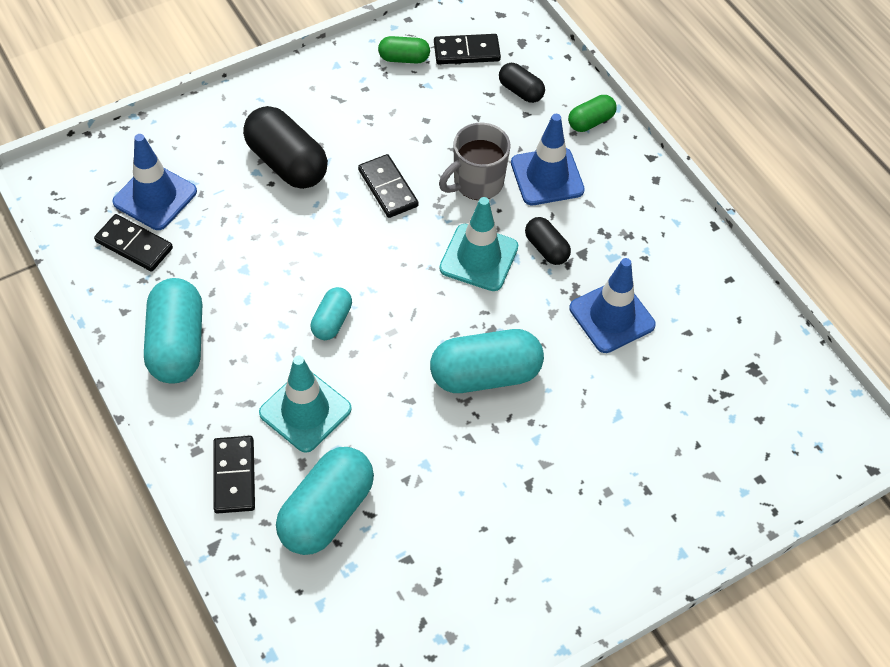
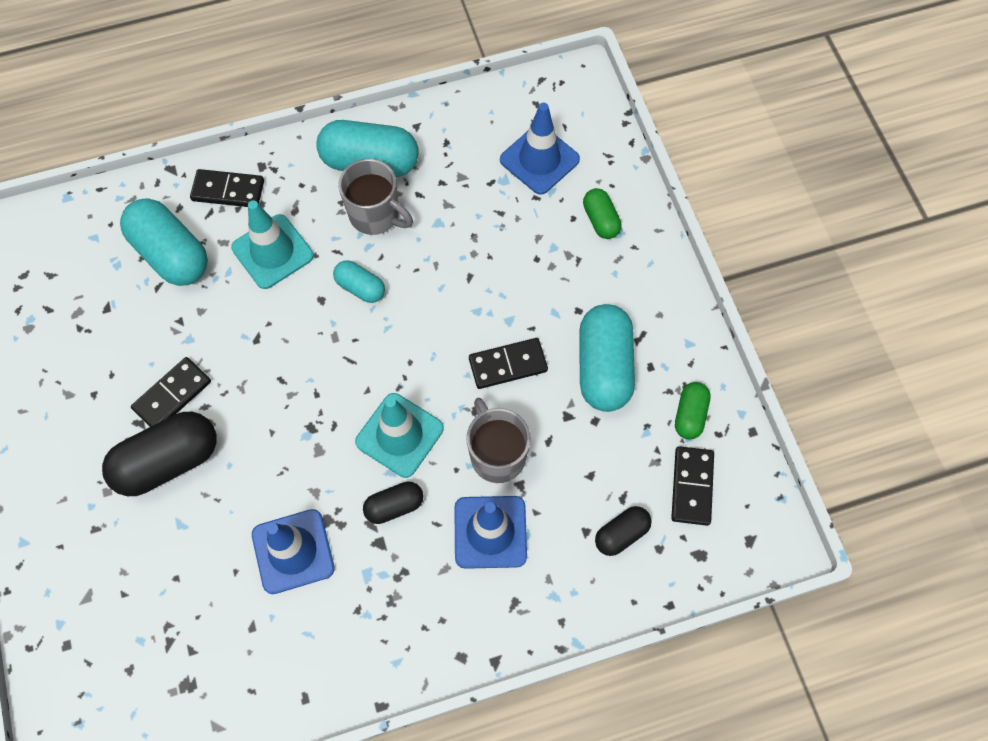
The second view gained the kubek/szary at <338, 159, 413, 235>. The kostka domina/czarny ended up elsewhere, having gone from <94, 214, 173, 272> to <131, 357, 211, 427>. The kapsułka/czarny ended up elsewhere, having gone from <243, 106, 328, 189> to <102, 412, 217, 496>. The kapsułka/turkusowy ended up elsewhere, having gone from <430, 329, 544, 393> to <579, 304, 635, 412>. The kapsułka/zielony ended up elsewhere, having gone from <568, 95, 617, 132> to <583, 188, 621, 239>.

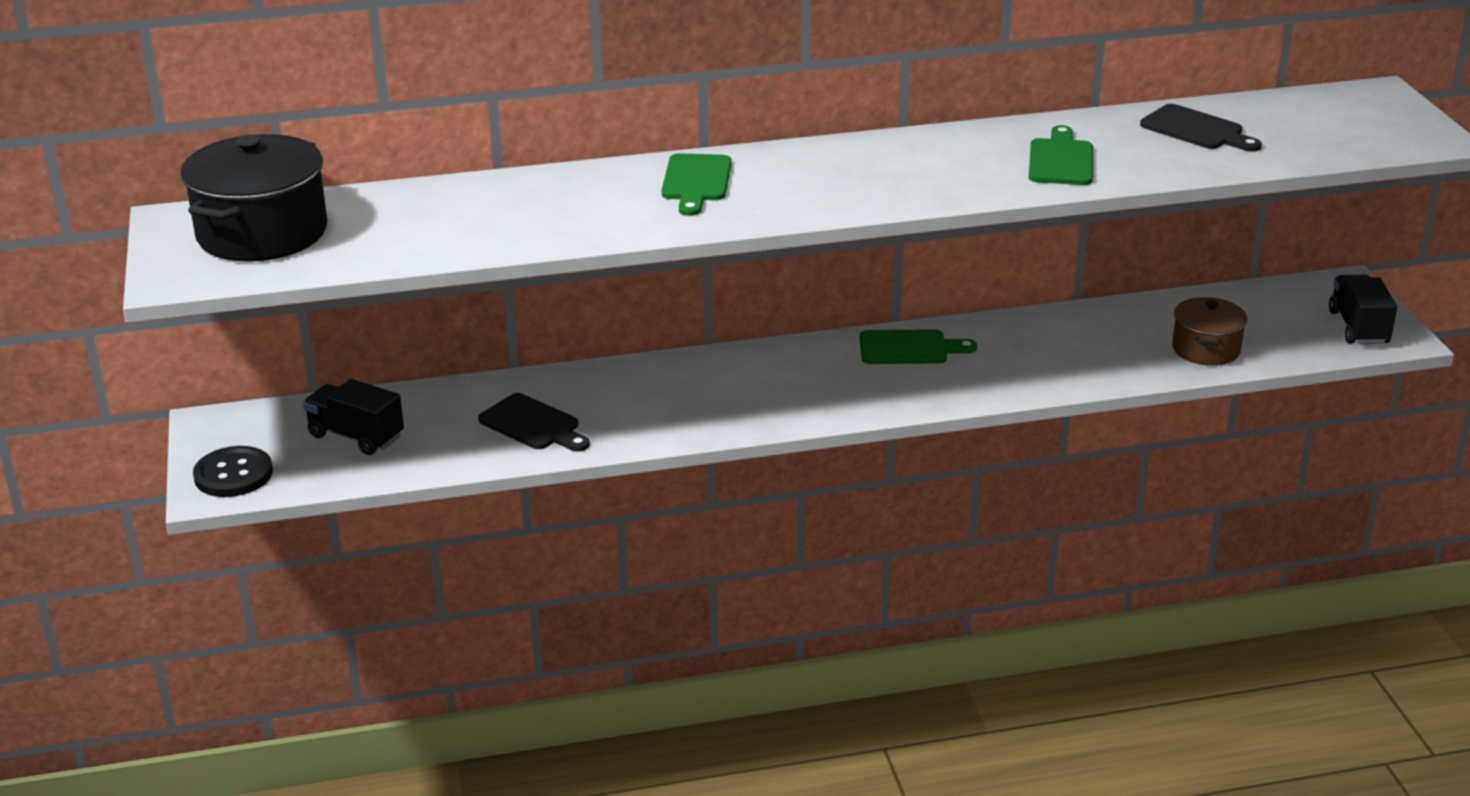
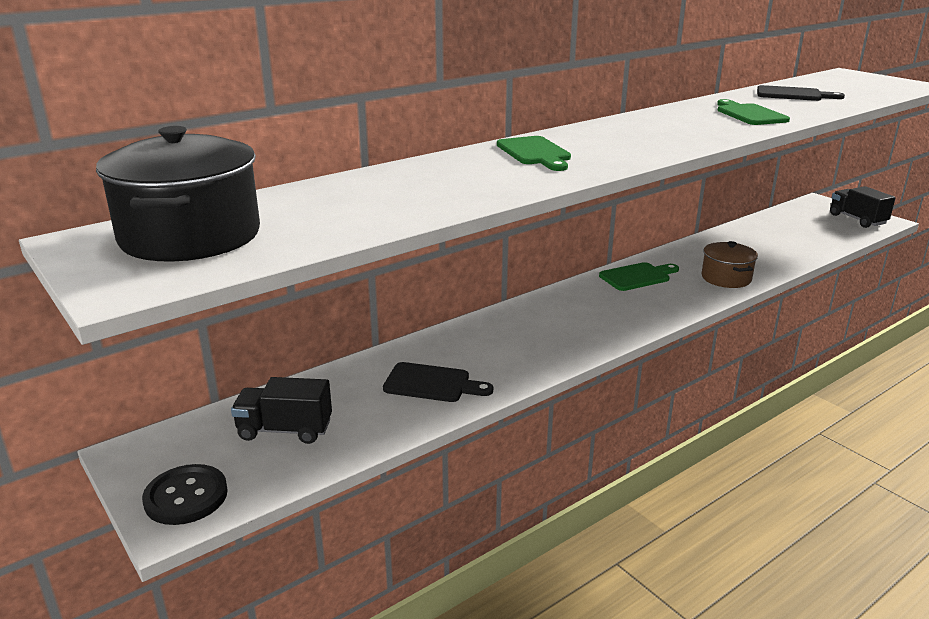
The garnek/brązowy ended up elsewhere, having gone from <1172, 297, 1247, 366> to <702, 241, 758, 288>.

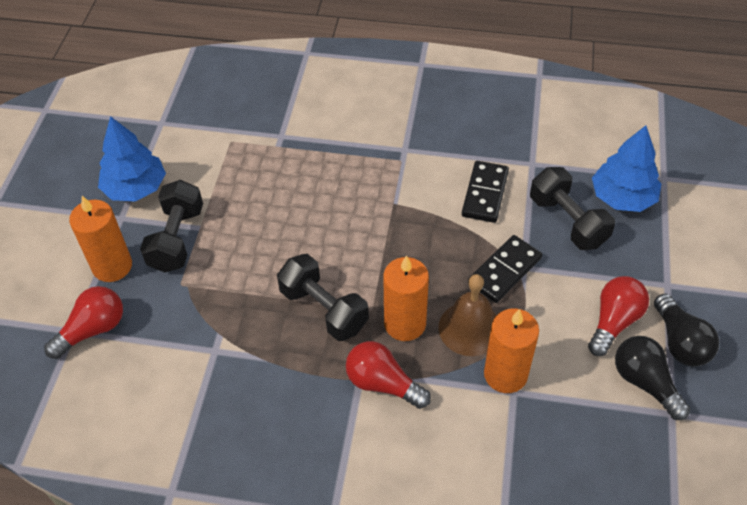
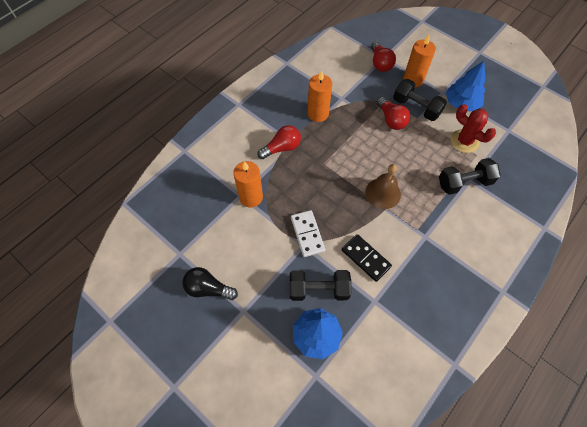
The second view lost the żarówka/czarny at <615, 336, 690, 420>. The second view gained the kaktus/czerwony at <450, 104, 496, 153>. The hantel/czarny ended up elsewhere, having gone from <277, 254, 369, 341> to <439, 158, 500, 195>. The świeca/pomarańczowy ended up elsewhere, having gone from <383, 255, 429, 341> to <308, 70, 332, 122>. The dzwonek/brązowy ended up elsewhere, having gone from <438, 274, 497, 356> to <365, 164, 401, 209>. The żarówka/czerwony ended up elsewhere, having gone from <588, 276, 649, 356> to <377, 97, 410, 130>. What was the kostka domina/czarny at <468, 235, 542, 303> turned into the kostka domina/biały at <291, 210, 325, 257>.

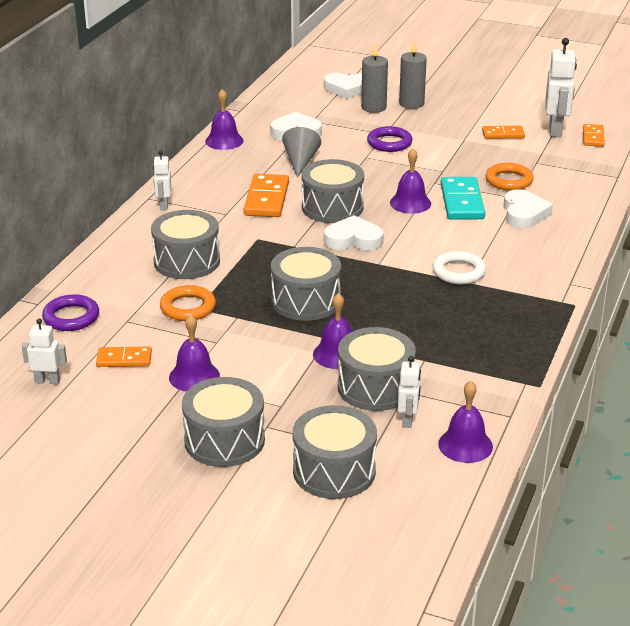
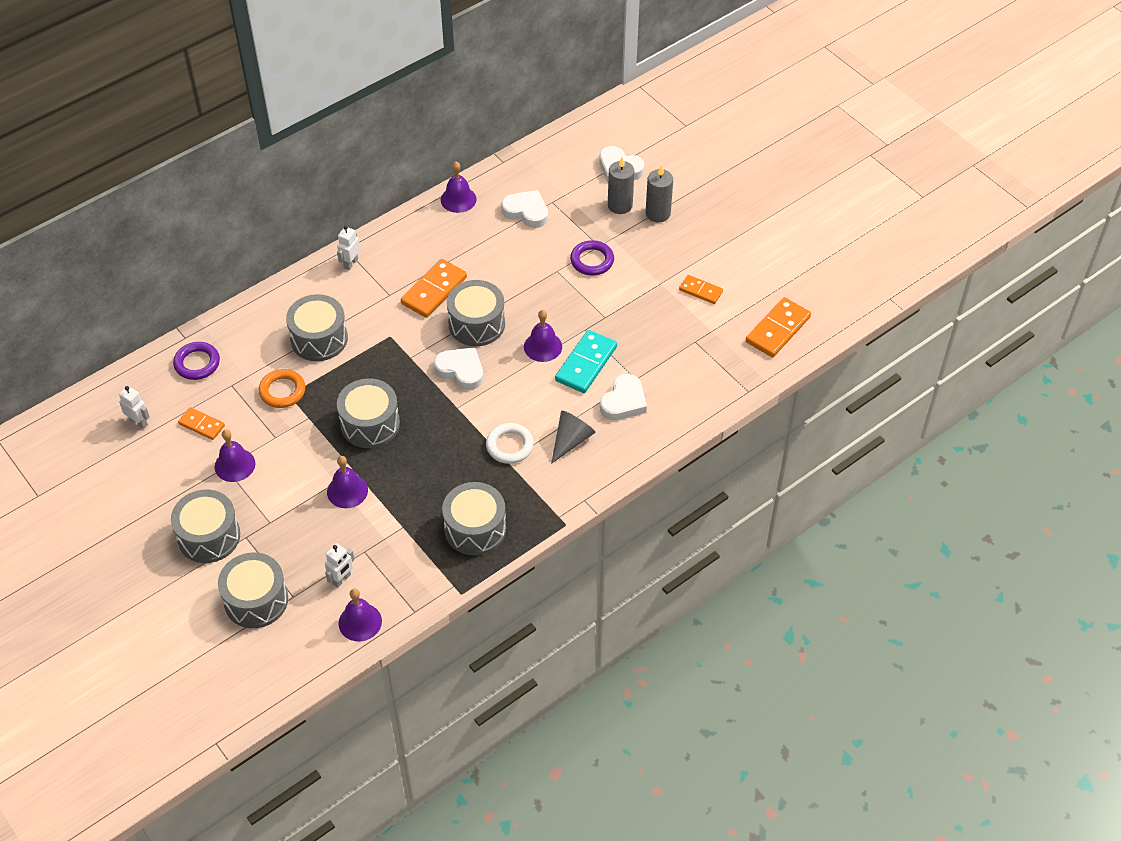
The second view lost the pierścień/pomarańczowy at <486, 163, 534, 191>. The second view lost the robot/biały at <545, 38, 577, 137>. The stożek/szary ended up elsewhere, having gone from <282, 127, 321, 178> to <551, 411, 595, 464>. The bęben/szary ended up elsewhere, having gone from <338, 327, 416, 411> to <442, 482, 506, 555>. The size of the kostka domina/pomarańczowy at <583, 124, 605, 147> changed by a factor of 1.68.

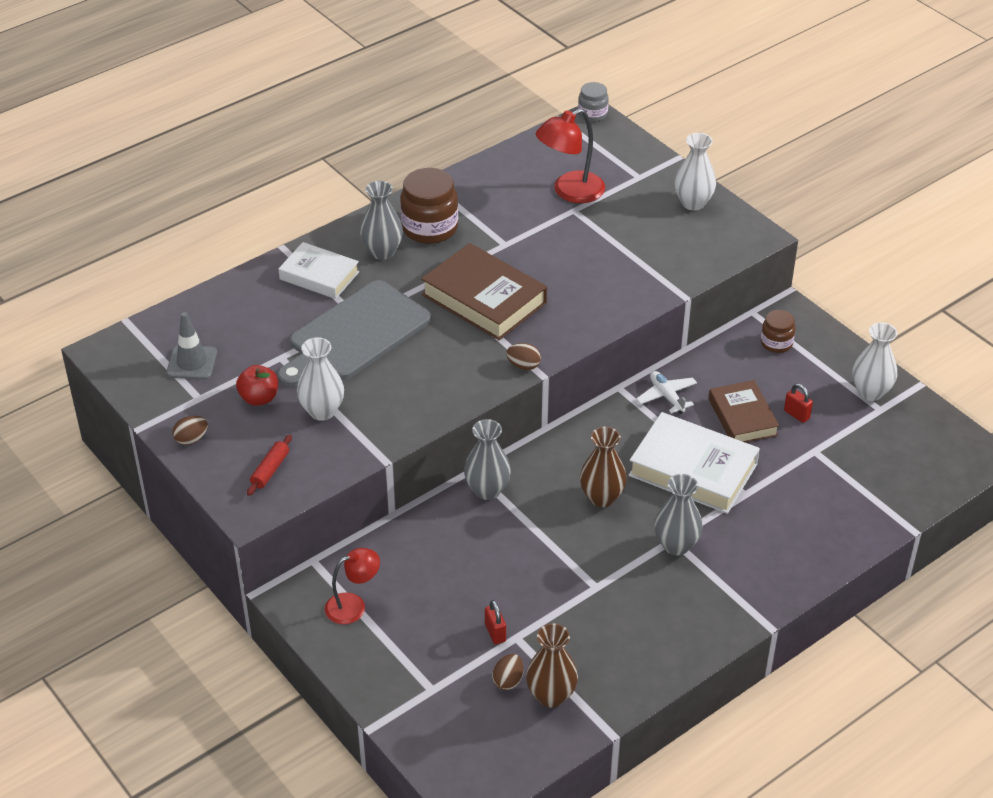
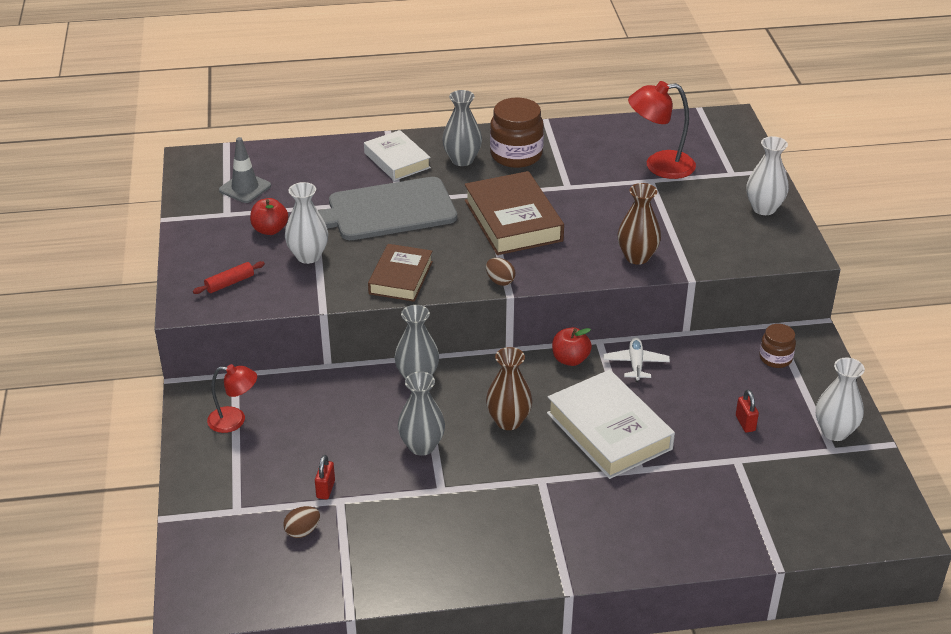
The second view lost the jajko/brązowy at <172, 416, 208, 445>. The second view lost the słoik/szary at <578, 82, 609, 122>. The second view gained the jabłko/czerwony at <552, 327, 592, 366>. The wazon/brązowy ended up elsewhere, having gone from <526, 623, 578, 708> to <618, 183, 661, 265>. The wazon/szary ended up elsewhere, having gone from <654, 474, 703, 556> to <398, 371, 445, 456>. The książka/brązowy ended up elsewhere, having gone from <709, 380, 779, 443> to <368, 244, 433, 302>.

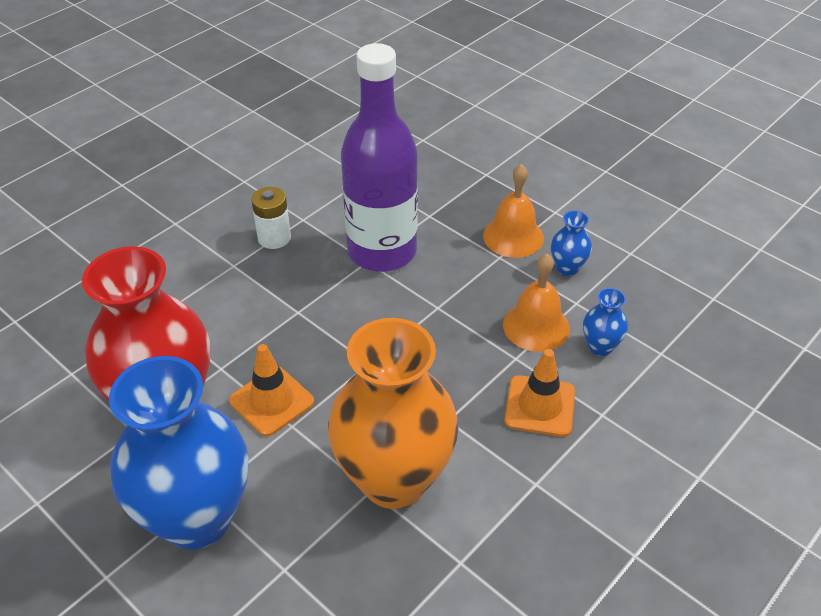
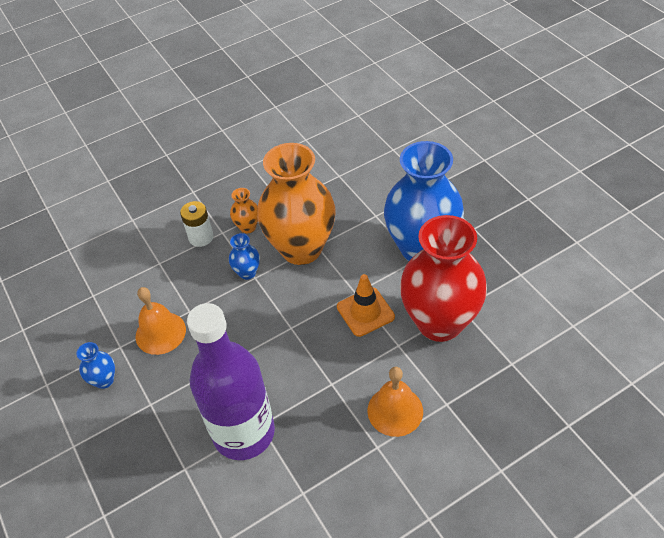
The second view lost the pachołek/pomarańczowy at <504, 349, 575, 437>. The second view gained the wazon/pomarańczowy at <230, 188, 258, 233>. The bateria/biały ended up elsewhere, having gone from <251, 187, 291, 249> to <180, 201, 214, 247>. The dzwonek/pomarańczowy ended up elsewhere, having gone from <483, 164, 544, 258> to <367, 367, 423, 437>. The wazon/niebieski ended up elsewhere, having gone from <583, 288, 628, 356> to <229, 233, 260, 280>.

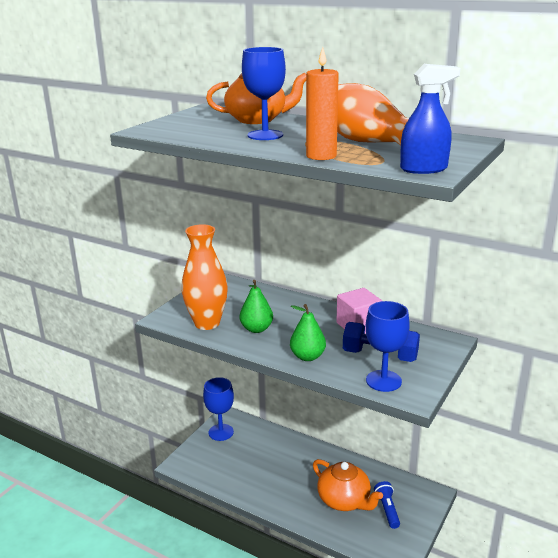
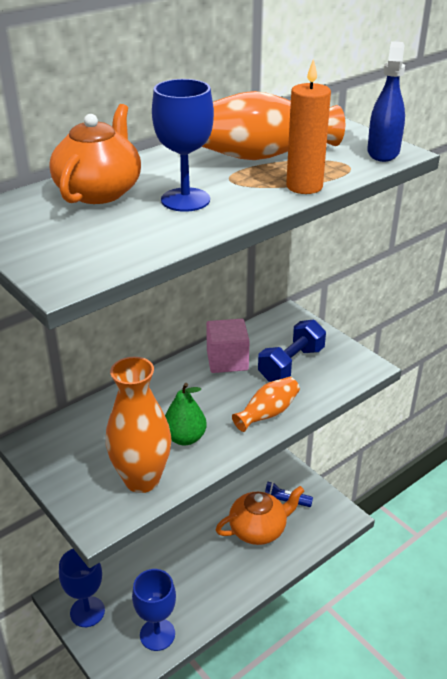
The kielich/niebieski ended up elsewhere, having gone from <366, 301, 410, 392> to <132, 569, 176, 651>. Where the gruszka/zielony stood at <290, 304, 326, 361>, the wazon/pomarańczowy came to stand at <232, 377, 300, 432>.

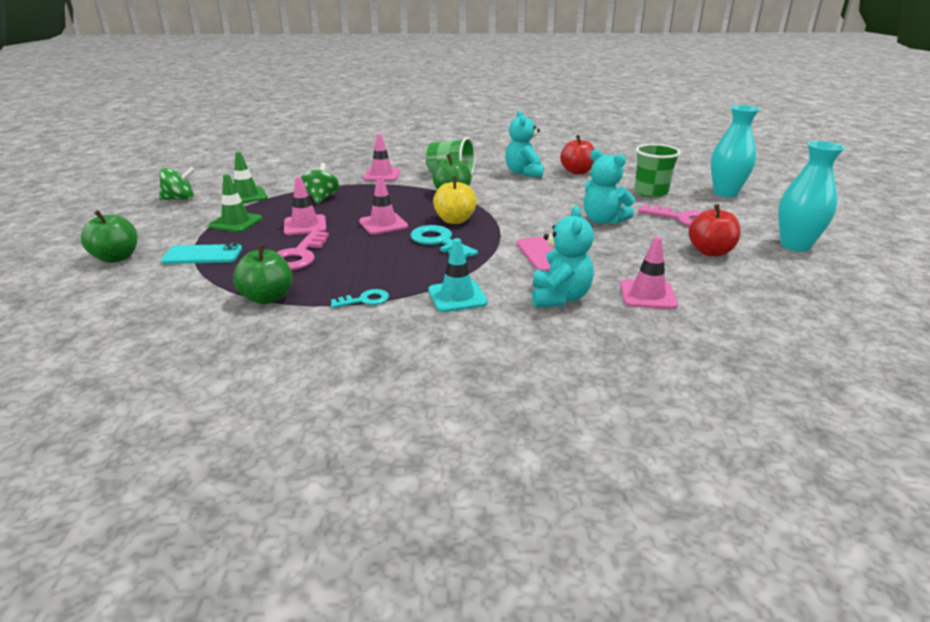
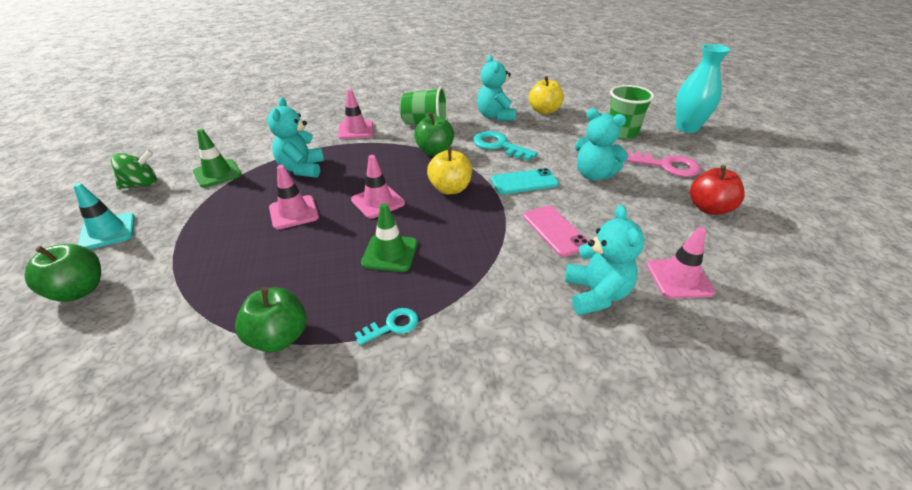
The second view lost the klucz/różowy at <277, 231, 329, 270>. The second view lost the wazon/turkusowy at <778, 141, 845, 252>. The telefon/turkusowy ended up elsewhere, having gone from <161, 243, 242, 264> to <491, 168, 559, 194>. The pachołek/zielony ended up elsewhere, having gone from <208, 174, 263, 232> to <361, 203, 418, 272>. The klucz/turkusowy ended up elsewhere, having gone from <411, 225, 478, 258> to <473, 131, 538, 161>. The pachołek/turkusowy ended up elsewhere, having gone from <428, 238, 488, 312> to <73, 183, 135, 249>. Where the bączek/zielony stood at <301, 163, 340, 204>, the miś/turkusowy came to stand at <267, 98, 324, 178>. What was the jabłko/czerwony at <560, 135, 594, 174> turned into the jabłko/żółty at <529, 76, 564, 114>.

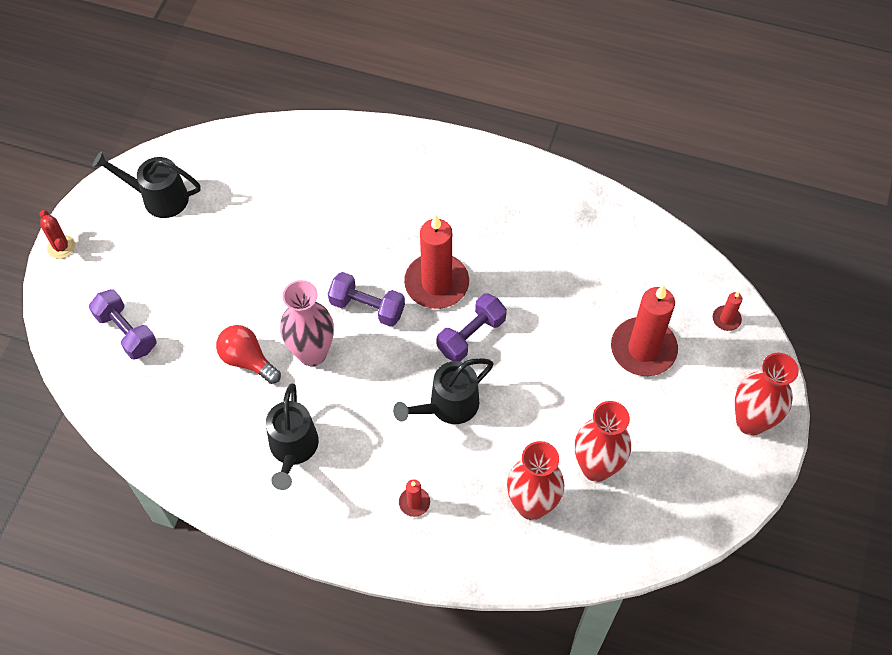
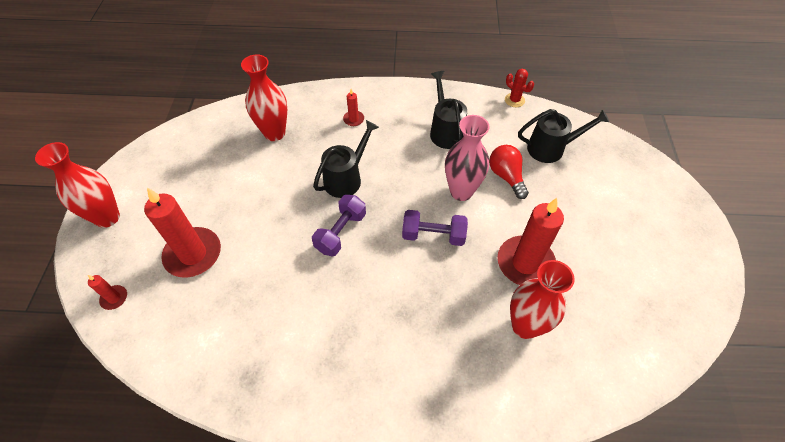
The second view lost the hantel/fioletowy at <89, 289, 157, 359>. The kaktus/czerwony ended up elsewhere, having gone from <40, 210, 75, 259> to <505, 69, 534, 107>. The konewka/czarny ended up elsewhere, having gone from <93, 151, 201, 218> to <518, 109, 609, 163>. The świeca/czerwony ended up elsewhere, having gone from <404, 215, 469, 309> to <497, 198, 564, 285>. The wazon/czerwony ended up elsewhere, having gone from <575, 401, 631, 482> to <510, 260, 575, 339>. The żarówka/czerwony at <216, 325, 281, 384> ended up facing another way, 135 degrees counterclockwise from before.

